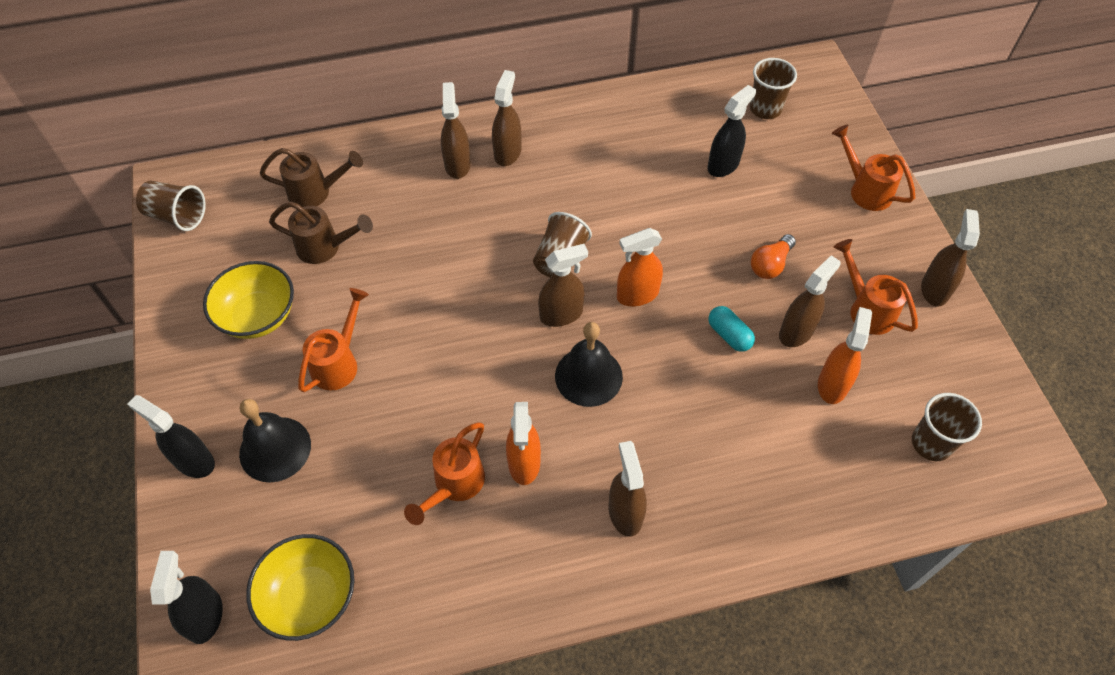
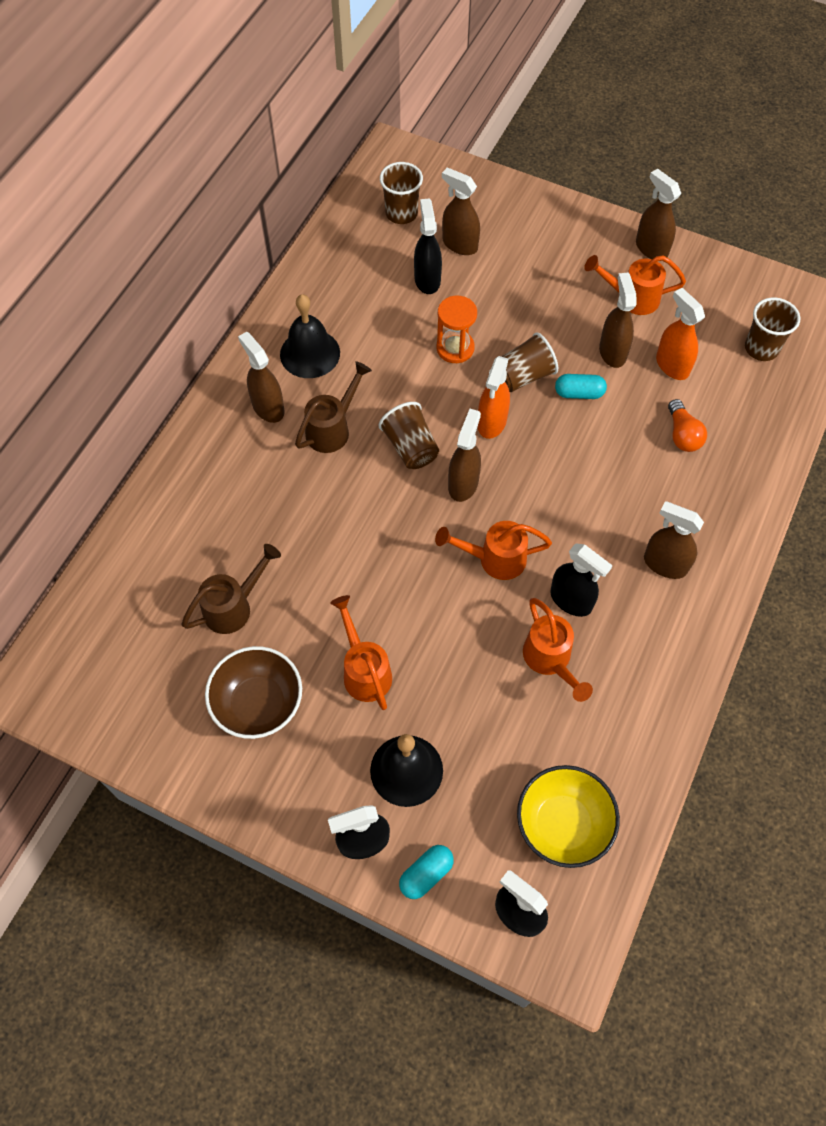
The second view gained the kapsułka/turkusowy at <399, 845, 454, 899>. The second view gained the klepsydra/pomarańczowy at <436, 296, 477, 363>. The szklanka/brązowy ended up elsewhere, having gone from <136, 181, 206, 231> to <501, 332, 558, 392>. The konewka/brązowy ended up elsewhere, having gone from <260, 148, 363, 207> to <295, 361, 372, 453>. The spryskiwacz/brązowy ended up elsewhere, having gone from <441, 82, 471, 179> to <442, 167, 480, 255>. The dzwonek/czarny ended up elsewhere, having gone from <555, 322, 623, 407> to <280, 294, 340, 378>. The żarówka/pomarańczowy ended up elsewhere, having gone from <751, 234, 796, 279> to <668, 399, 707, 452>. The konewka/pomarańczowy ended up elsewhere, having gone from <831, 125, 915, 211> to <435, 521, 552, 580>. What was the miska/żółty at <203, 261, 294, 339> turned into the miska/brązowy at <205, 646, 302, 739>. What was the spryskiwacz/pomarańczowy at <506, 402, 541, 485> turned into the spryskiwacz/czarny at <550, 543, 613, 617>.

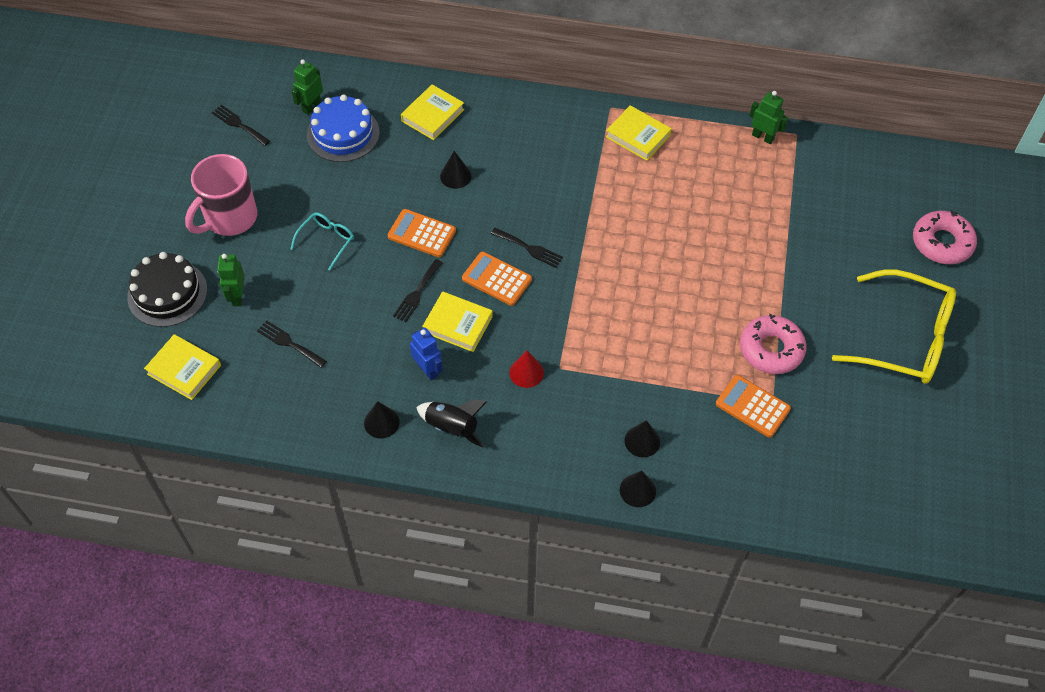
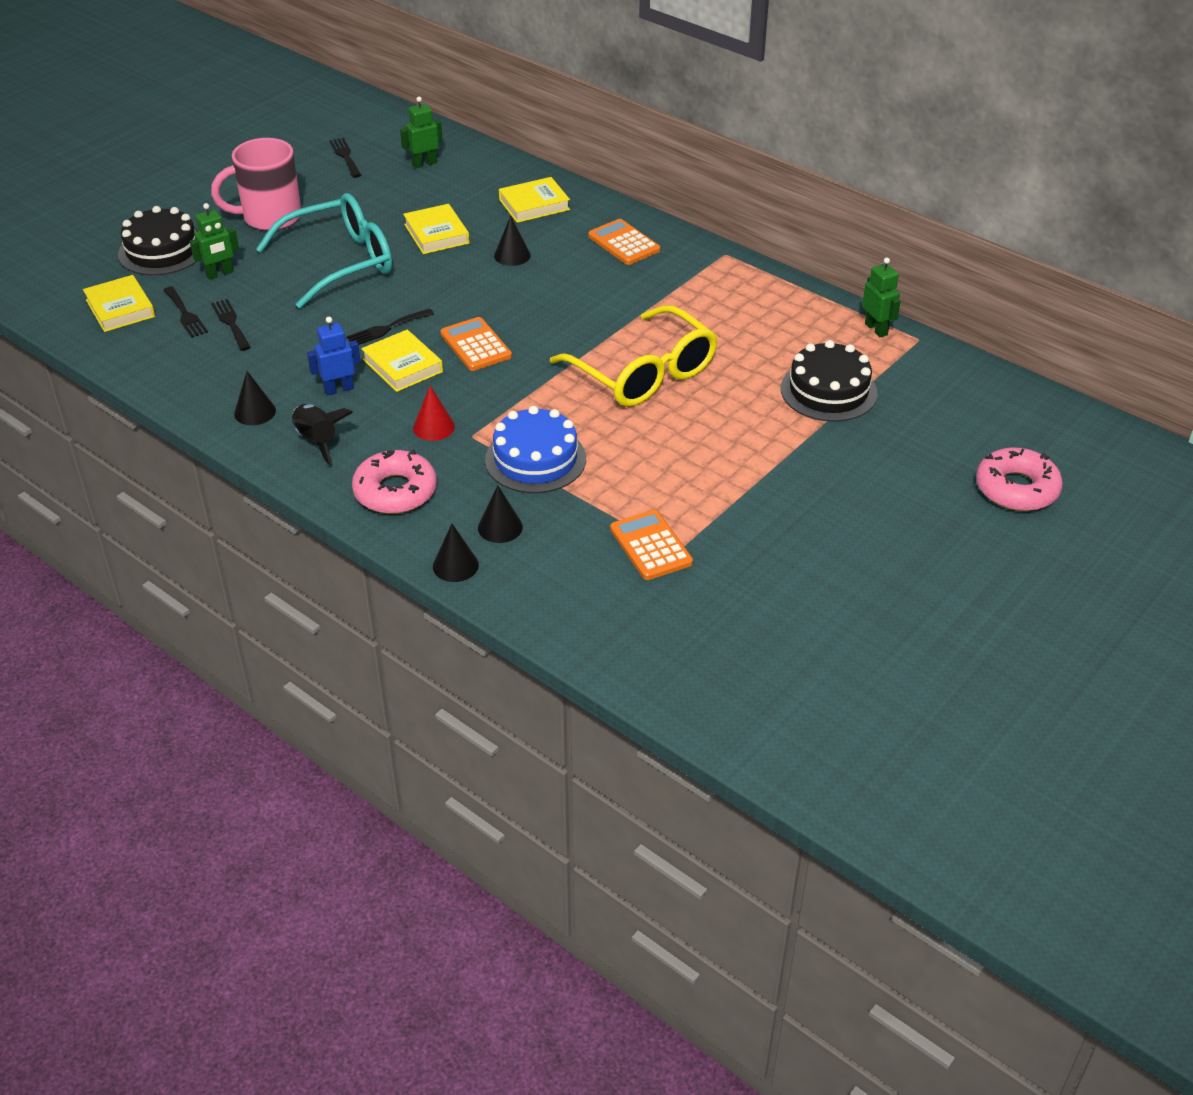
The second view gained the tort/czarny at <781, 340, 878, 422>. The tort/niebieski ended up elsewhere, having gone from <307, 94, 380, 162> to <485, 406, 586, 493>. The kalkulator/pomarańczowy ended up elsewhere, having gone from <388, 209, 456, 257> to <588, 219, 660, 265>. The widelec/czarny ended up elsewhere, having gone from <491, 228, 563, 268> to <163, 287, 208, 338>. The książka/żółty ended up elsewhere, having gone from <606, 105, 672, 161> to <403, 204, 470, 254>. The donut/różowy ended up elsewhere, having gone from <740, 314, 806, 374> to <352, 449, 437, 514>. The okulary/żółty ended up elsewhere, having gone from <832, 269, 956, 384> to <550, 305, 718, 407>. The robot/zielony at <217, 254, 245, 306> ended up facing another way, 150 degrees counterclockwise from before. The robot/niebieski at <410, 328, 443, 380> ended up facing another way, 105 degrees counterclockwise from before. The size of the okulary/turkusowy at <290, 212, 354, 271> changed by a factor of 2.10.

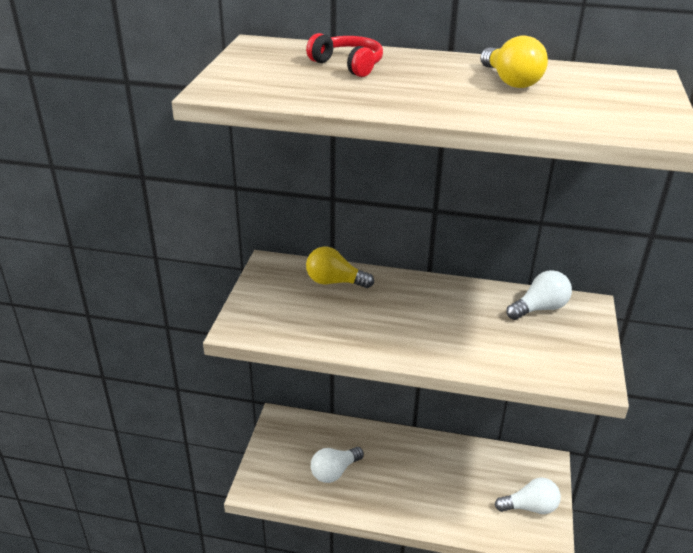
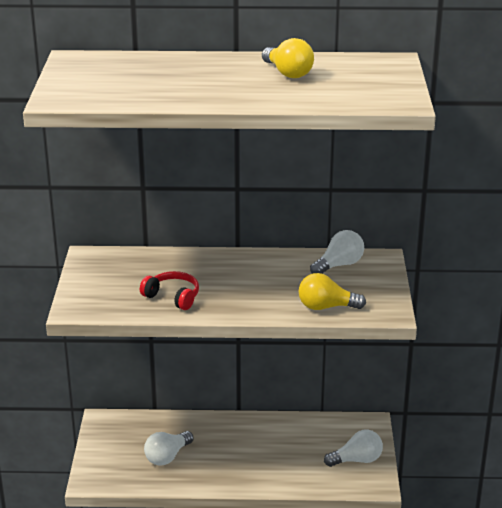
The słuchawki/czerwony ended up elsewhere, having gone from <306, 33, 383, 77> to <140, 271, 199, 310>. The żarówka/żółty ended up elsewhere, having gone from <306, 247, 374, 288> to <299, 273, 366, 310>.

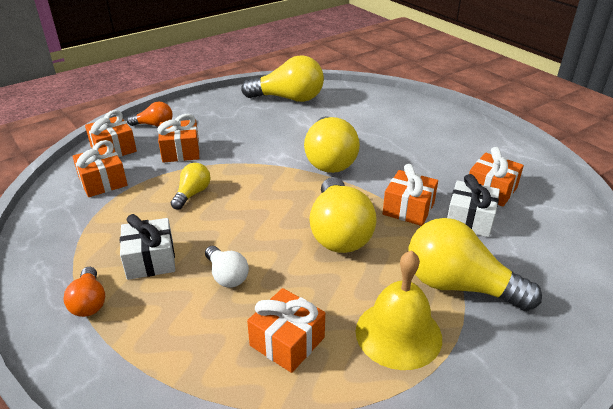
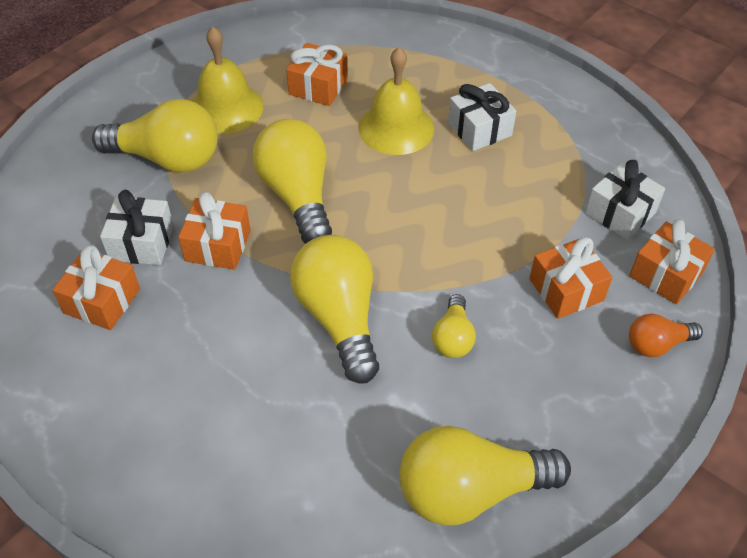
The second view lost the żarówka/pomarańczowy at <63, 267, 105, 317>. The żarówka/żółty ended up elsewhere, having gone from <171, 163, 211, 210> to <432, 294, 476, 358>. Where the żarówka/biały stood at <205, 246, 249, 288>, the dzwonek/żółty came to stand at <358, 47, 434, 155>. What was the prezent/pomarańczowy at <72, 140, 128, 197> turned into the prezent/biały at <585, 160, 665, 240>.

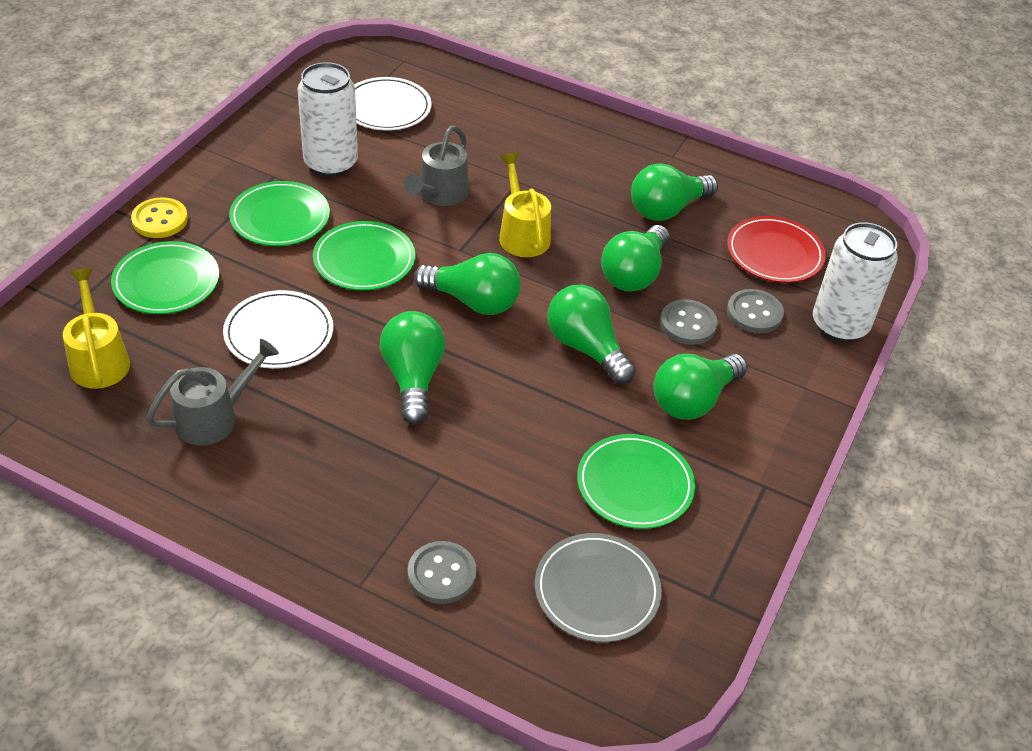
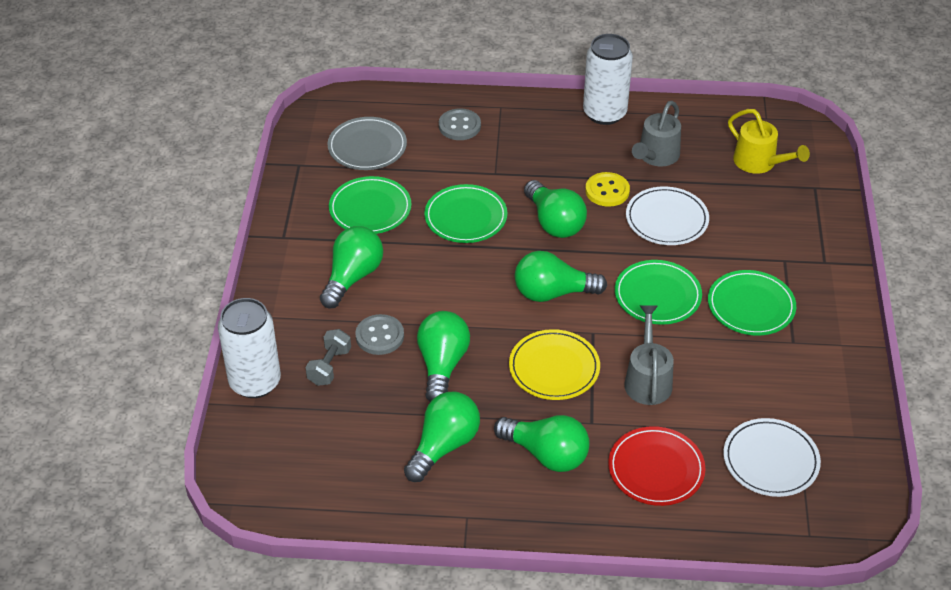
The talerz/zielony ended up elsewhere, having gone from <111, 241, 219, 314> to <424, 184, 507, 243>. The guzik/żółty ended up elsewhere, having gone from <131, 197, 188, 238> to <585, 172, 630, 207>. The puszka/biały ended up elsewhere, having gone from <298, 62, 358, 177> to <583, 34, 633, 125>. The żarówka/zielony ended up elsewhere, having gone from <547, 285, 636, 384> to <494, 415, 590, 472>. The talerz/czerwony ended up elsewhere, having gone from <727, 216, 826, 283> to <608, 426, 705, 506>. Where the konewka/żółty stood at <499, 153, 551, 257>, the talerz/żółty came to stand at <509, 329, 600, 400>. Where the guzik/szary stood at <727, 289, 784, 333>, the hantel/szary came to stand at <305, 329, 351, 386>.

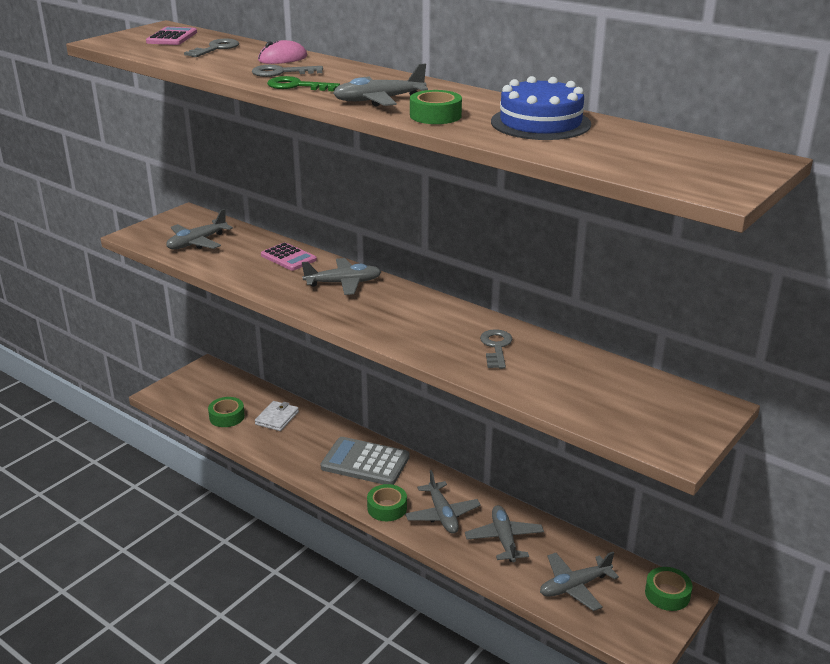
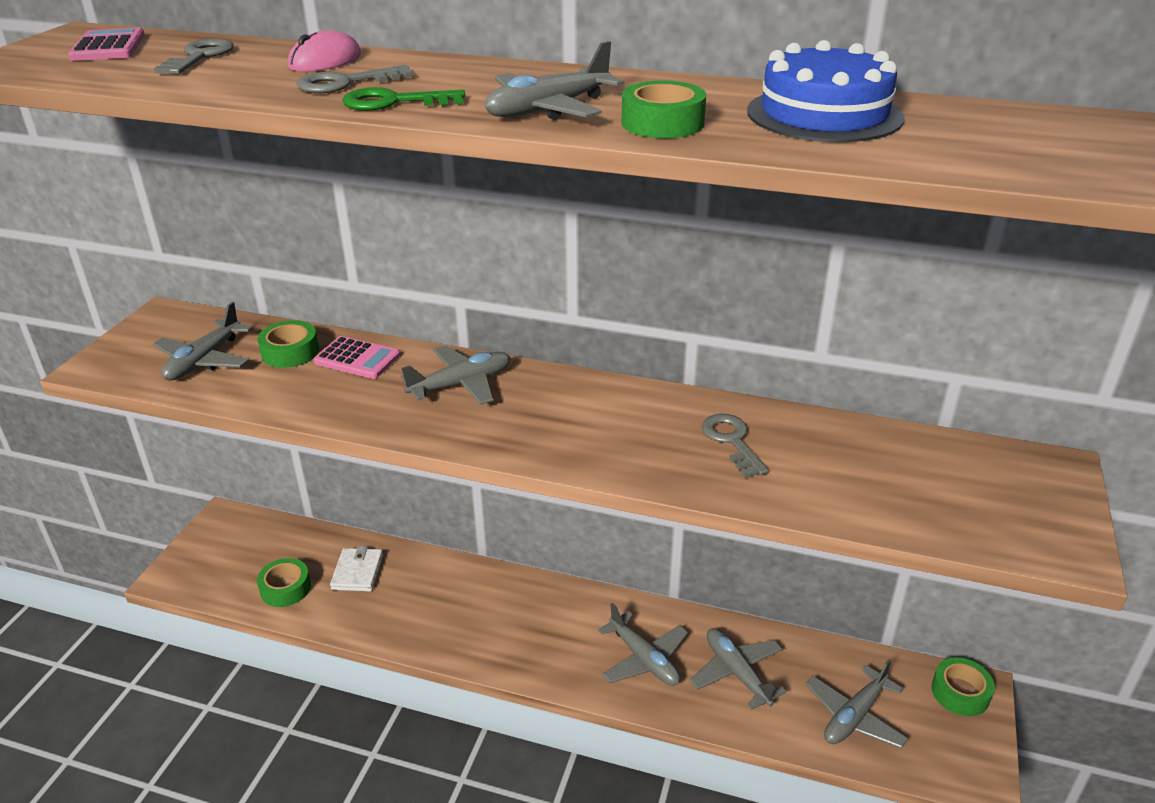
The second view lost the kalkulator/szary at <321, 437, 410, 485>. The taśma klejąca/zielony ended up elsewhere, having gone from <367, 484, 407, 521> to <257, 320, 319, 368>.

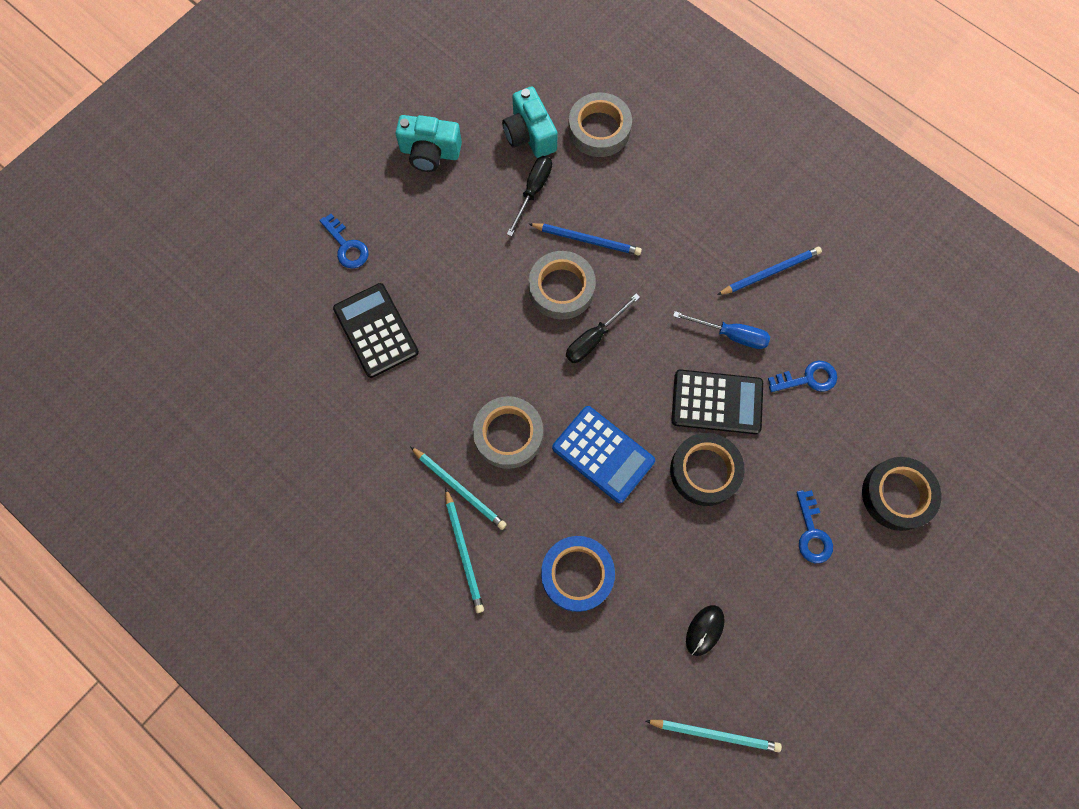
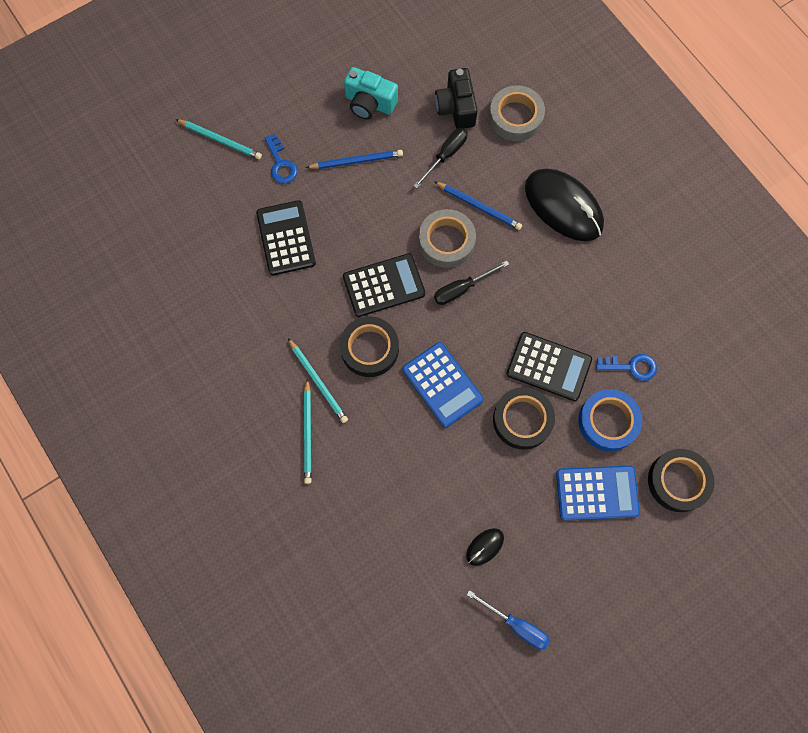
The second view gained the kalkulator/czarny at <343, 253, 425, 317>. The second view gained the myszka/czarny at <525, 169, 604, 241>. The taśma klejąca/niebieski ended up elsewhere, having gone from <541, 536, 615, 612> to <578, 389, 642, 451>. The ołówek/turkusowy ended up elsewhere, having gone from <646, 720, 782, 752> to <176, 119, 262, 159>. The śrubokręt/niebieski ended up elsewhere, having gone from <673, 311, 770, 349> to <467, 590, 550, 649>. The ołówek/niebieski ended up elsewhere, having gone from <717, 247, 822, 295> to <306, 150, 403, 169>. Where the klucz/niebieski stood at <796, 490, 833, 563>, the kalkulator/niebieski came to stand at <556, 466, 640, 521>. What was the taśma klejąca/szary at <473, 396, 543, 469> turned into the taśma klejąca/czarny at <340, 316, 399, 377>. What was the aparat fotograficzny/turkusowy at <502, 87, 558, 158> turned into the aparat fotograficzny/czarny at <435, 68, 478, 129>.

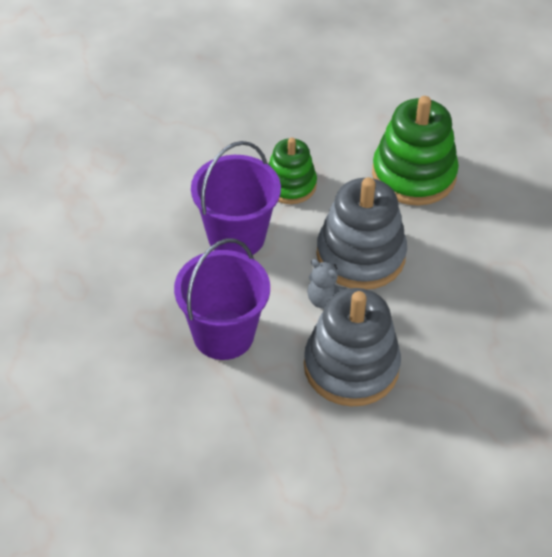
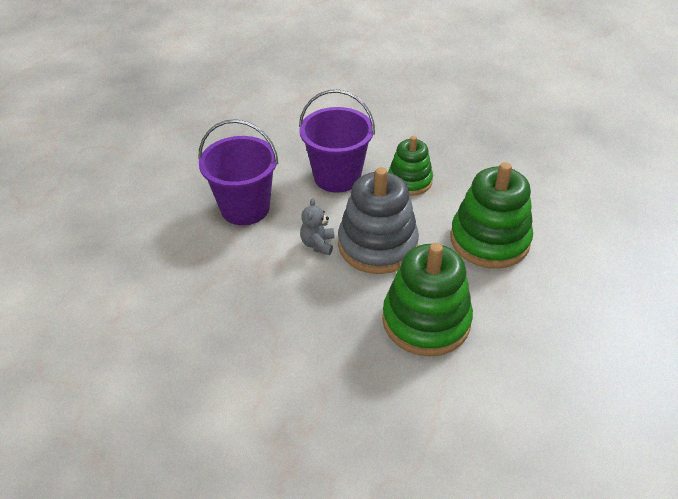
The second view lost the zabawka nakładanka/szary at <304, 288, 401, 406>. The second view gained the zabawka nakładanka/zielony at <382, 243, 473, 357>.

